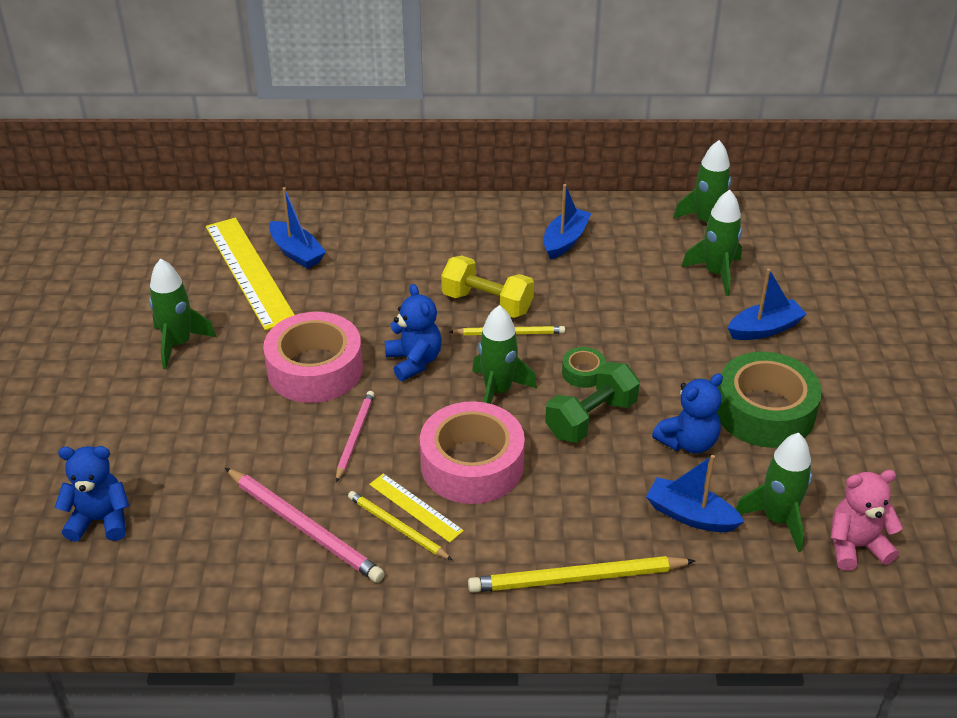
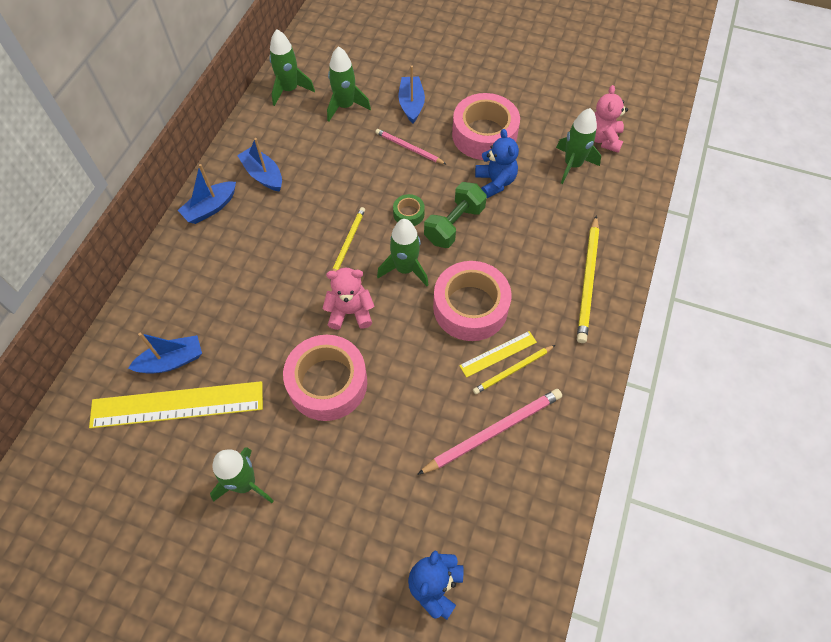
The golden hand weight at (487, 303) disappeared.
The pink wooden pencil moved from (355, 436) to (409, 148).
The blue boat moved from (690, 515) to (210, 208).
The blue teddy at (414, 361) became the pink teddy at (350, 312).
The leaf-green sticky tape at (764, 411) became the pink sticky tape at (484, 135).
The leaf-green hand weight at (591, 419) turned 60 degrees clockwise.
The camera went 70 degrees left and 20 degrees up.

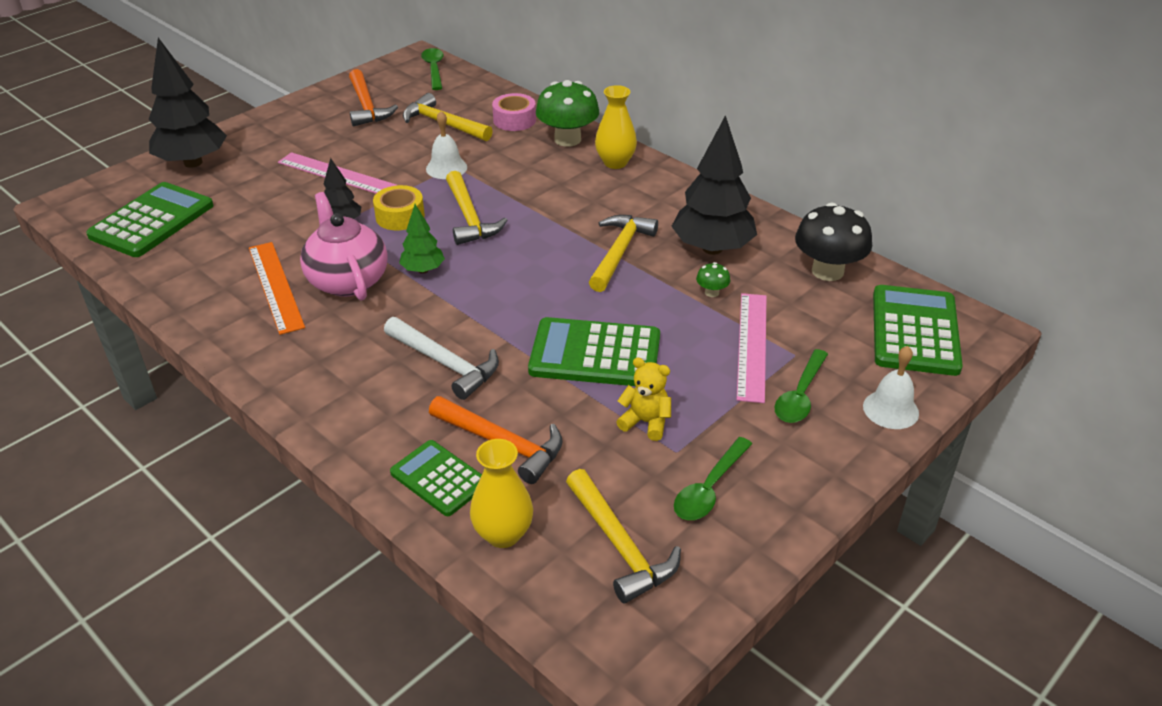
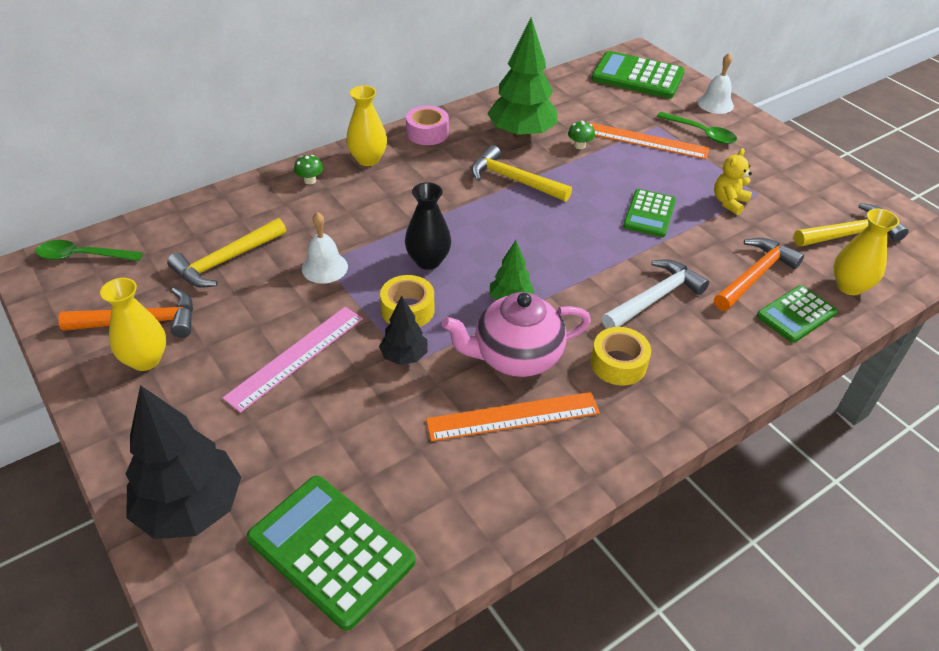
The leaf-green teaspoon at (709, 488) disappeared.
The jet-black mushroom at (827, 271) disappeared.
The golden tall vase at (145, 360) appeared.
The golden sticky tape at (618, 363) appeared.
The pink sticky tape moved from (514, 120) to (427, 133).
The golden claw hammer at (469, 217) was replaced by the jet-black tall vase at (428, 261).
The jet-black toy tree at (712, 248) became the leaf-green toy tree at (521, 134).
The pink measuring stick at (752, 345) became the orange measuring stick at (646, 141).
The leaf-green calculator at (595, 354) changed to 0.62 times the size.
The leaf-green mushroom at (567, 139) changed to 0.44 times the size.
The camera went 80 degrees left and 5 degrees up.

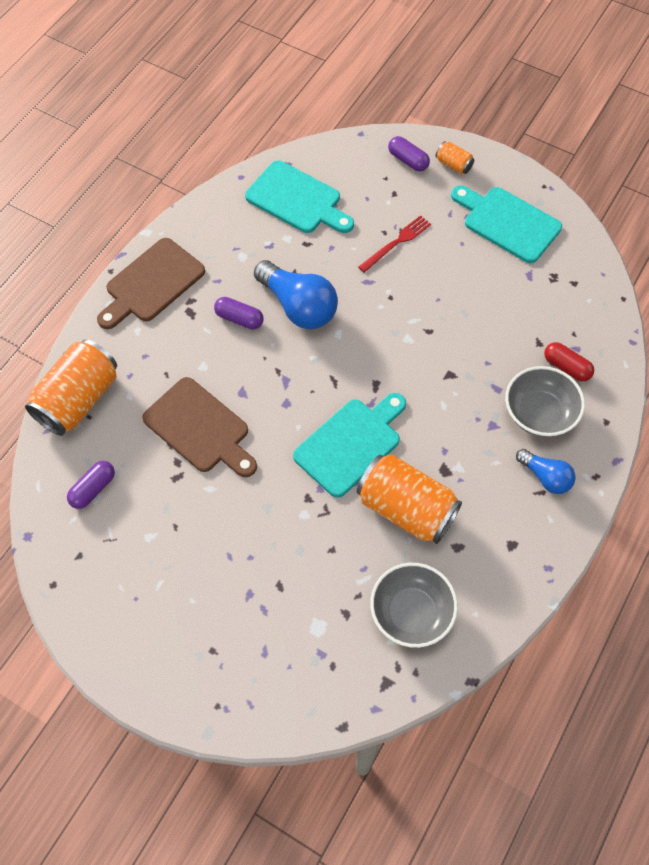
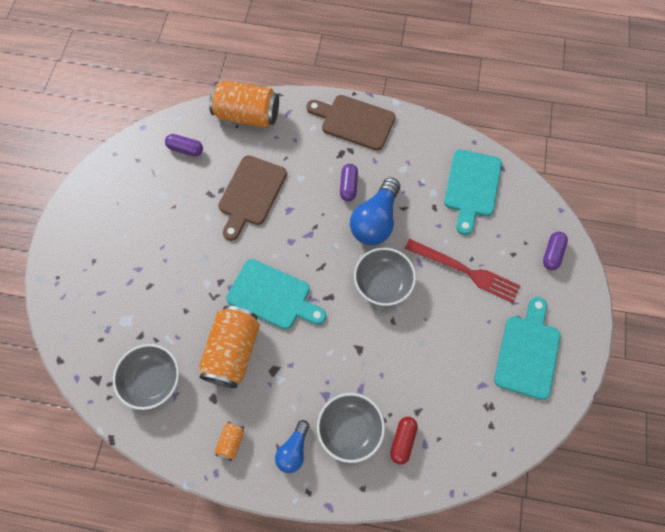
The gray bowl at (383, 283) appeared.
The orange can moved from (453, 165) to (231, 442).
The crimson table fork at (396, 243) changed to 1.54 times the size.
The camera went 70 degrees right and 5 degrees up.

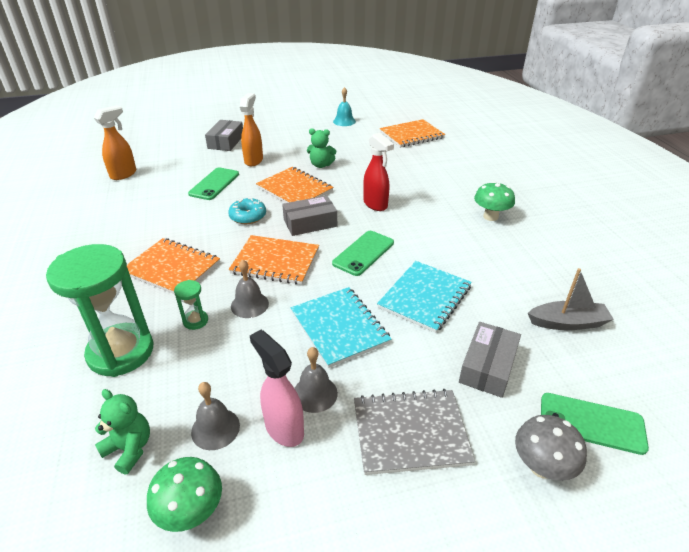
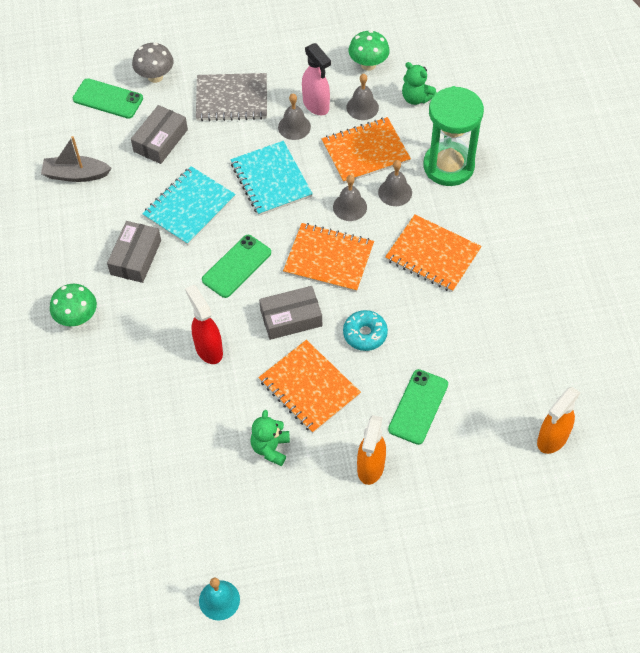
The gray parcel moved from (226, 142) to (136, 257).
The orange exercise book moved from (411, 135) to (365, 152).
The leaf-green sand timer at (195, 321) was replaced by the gray bell at (395, 192).
The leaf-green teddy at (321, 165) turned 90 degrees counterclockwise.
The camera went 175 degrees left and 20 degrees up.

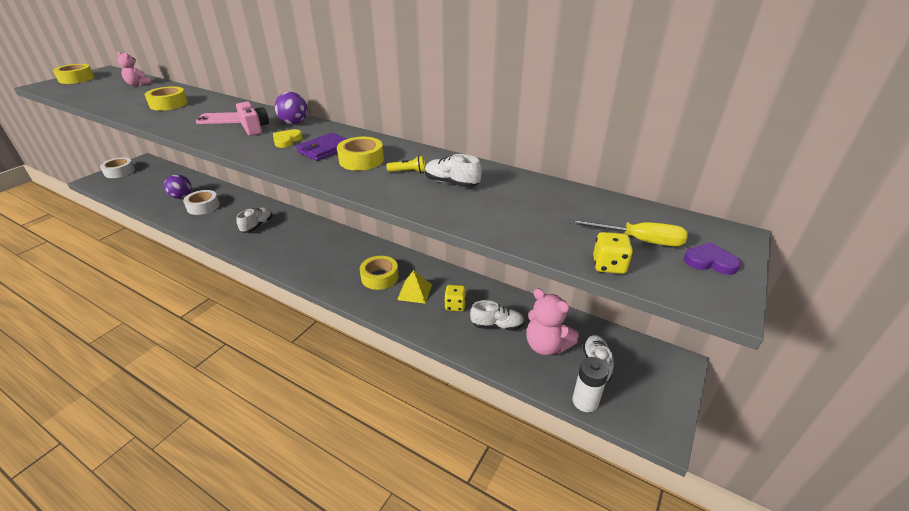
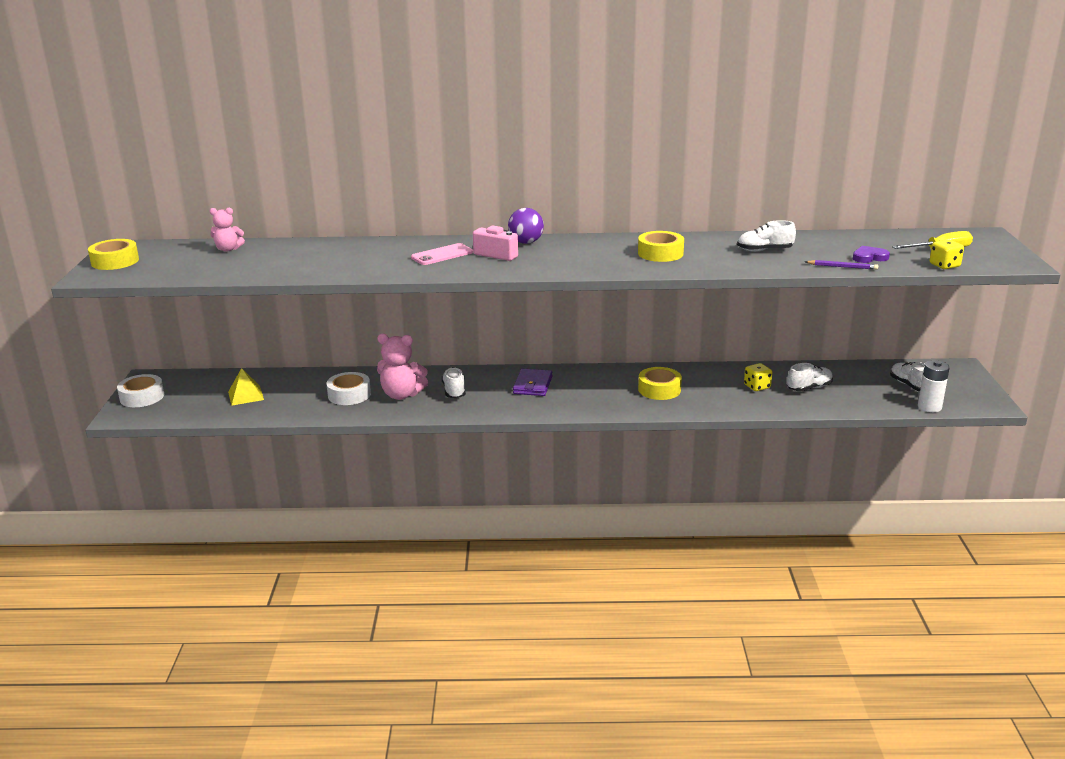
The golden sticky tape at (168, 104) disappeared.
The royal purple play ball at (182, 197) disappeared.
The golden heart shape at (287, 140) disappeared.
The golden torch at (408, 172) disappeared.
The royal purple wooden pencil at (842, 267) appeared.
The royal purple card wallet moved from (325, 149) to (533, 385).
The golden pyramid shape moved from (414, 292) to (245, 395).
The pink teddy moved from (546, 346) to (401, 395).
The royal purple heart shape moved from (709, 262) to (869, 257).
The camera went 30 degrees left and 10 degrees down.

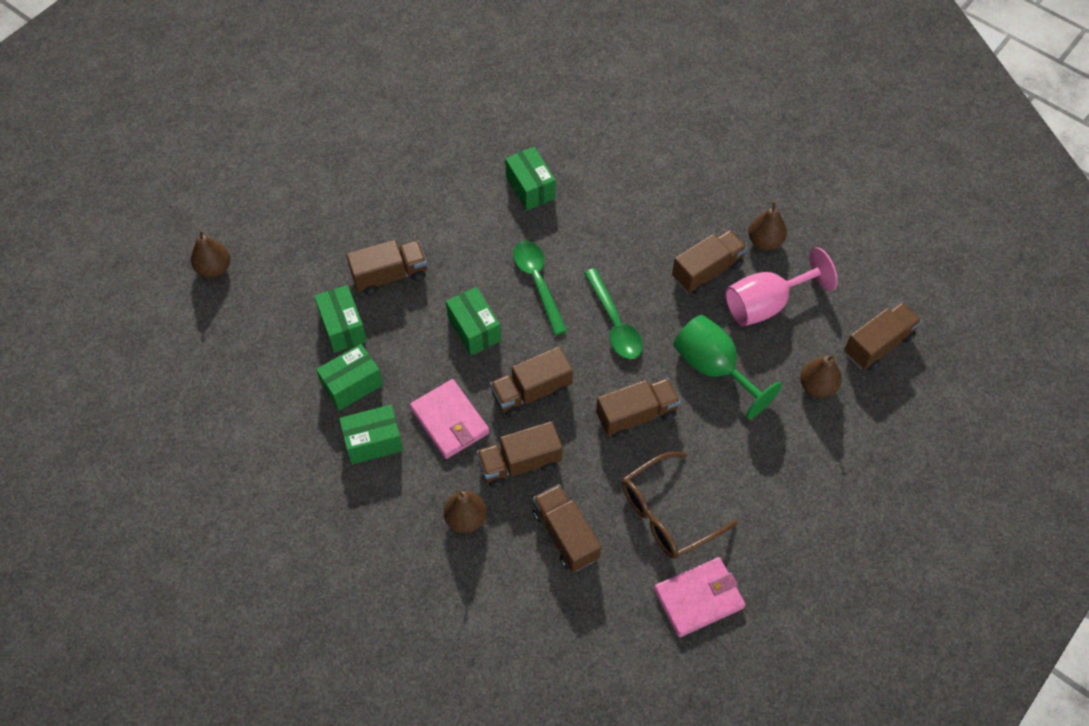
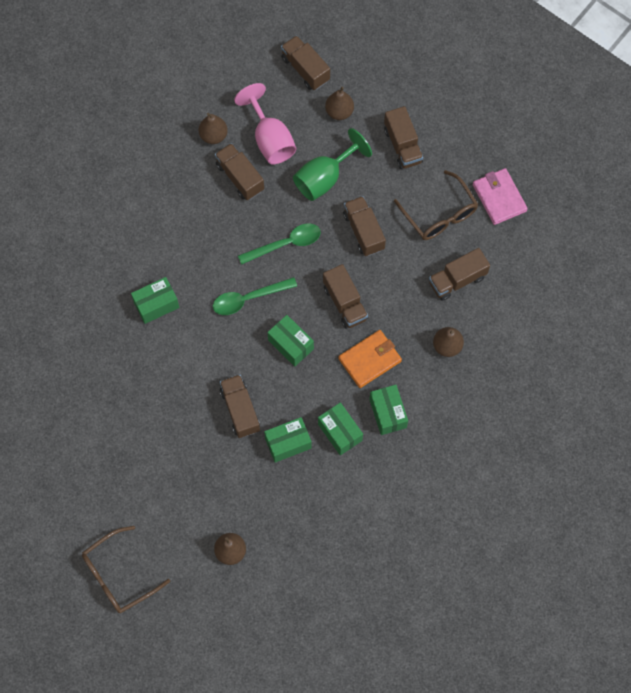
The dark brown spectacles at (119, 575) appeared.
The dark brown lorry moved from (519, 463) to (402, 145).
The pink card wallet at (450, 421) became the orange card wallet at (369, 360).
The leaf-green parcel at (474, 329) turned 75 degrees clockwise.
The camera went 90 degrees left and 10 degrees up.

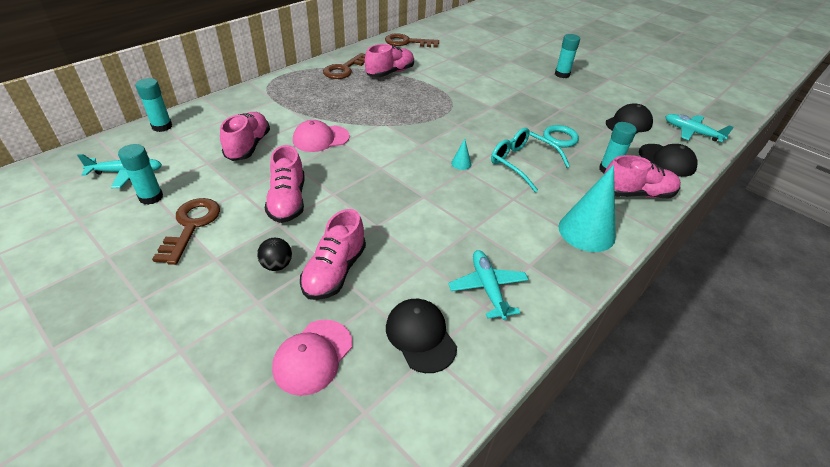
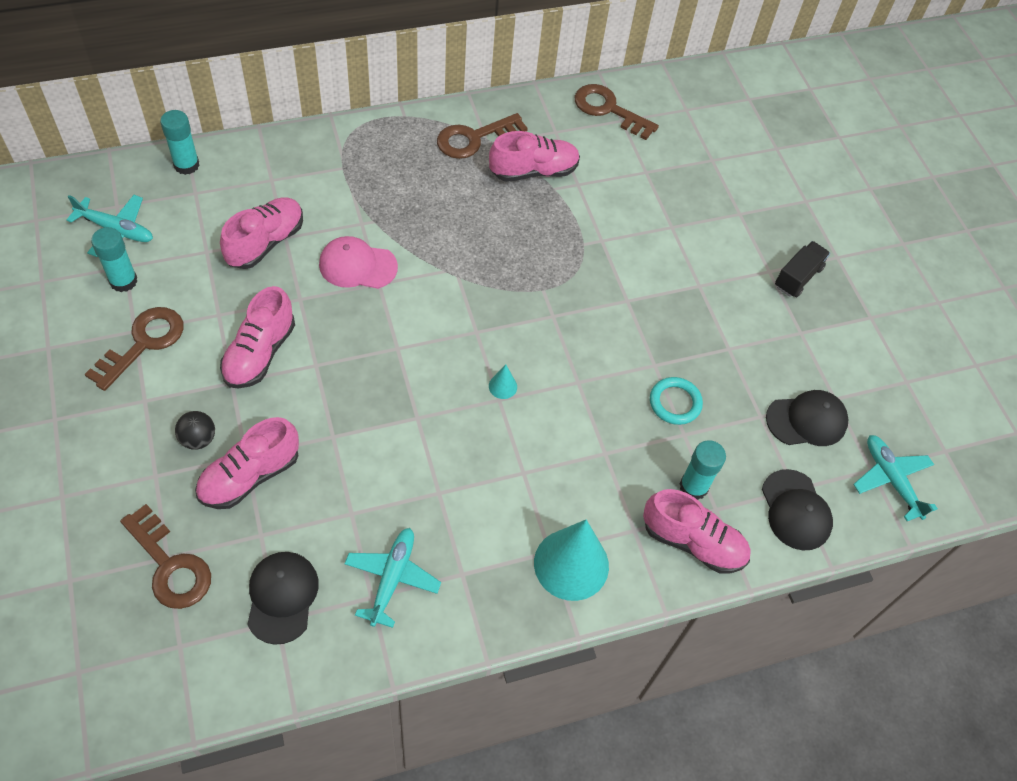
The teal spectacles at (522, 163) disappeared.
The pink peaked cap at (313, 356) was replaced by the dark brown key at (170, 565).
The teal glue stick at (562, 74) was replaced by the jet-black lorry at (798, 277).
The camera went 25 degrees right and 15 degrees up.

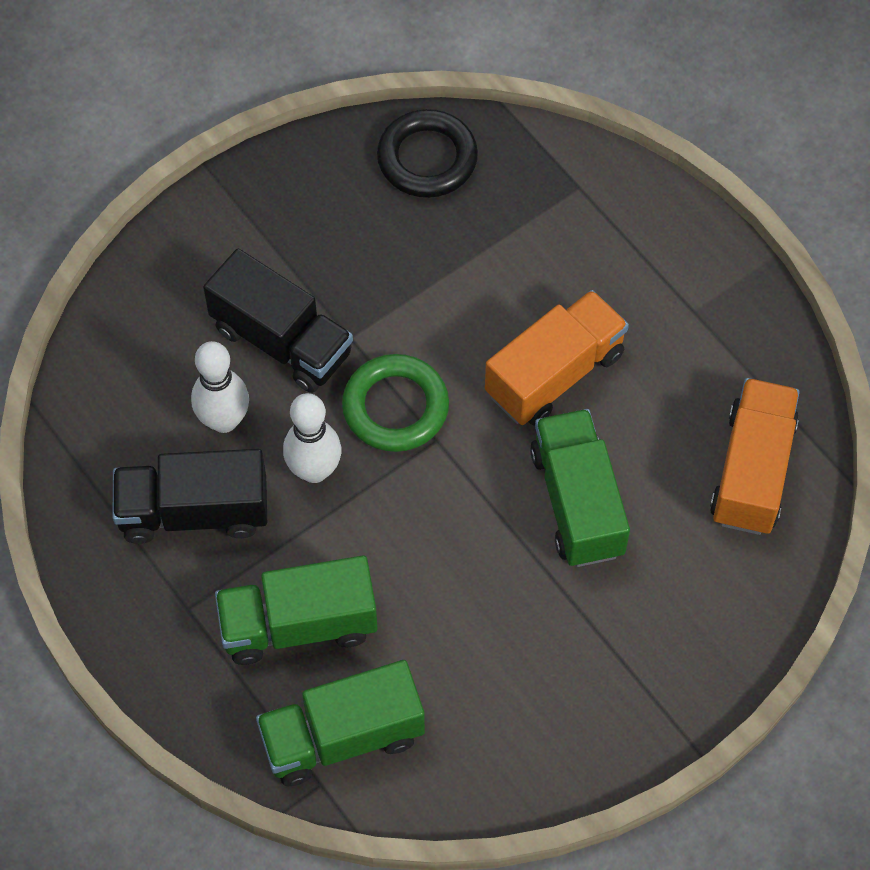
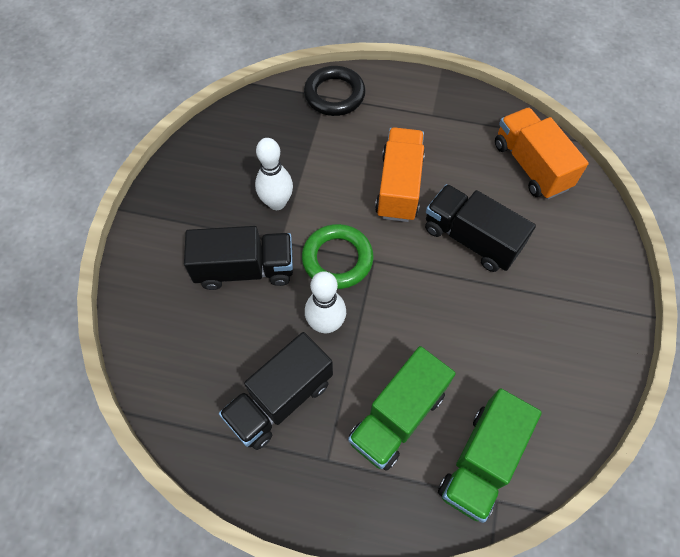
The pure white tenpin moved from (224, 420) to (277, 203).
The jet-black ring moved from (427, 159) to (334, 95).
The leaf-green lorry at (577, 502) became the jet-black lorry at (471, 239).
The camera went 40 degrees left and 0 degrees up.

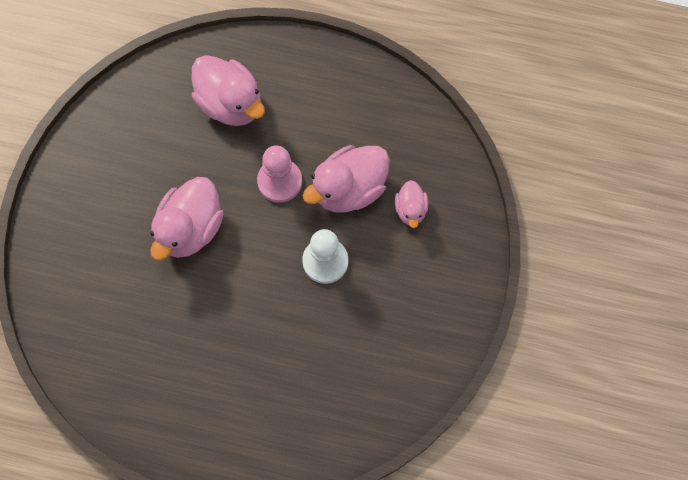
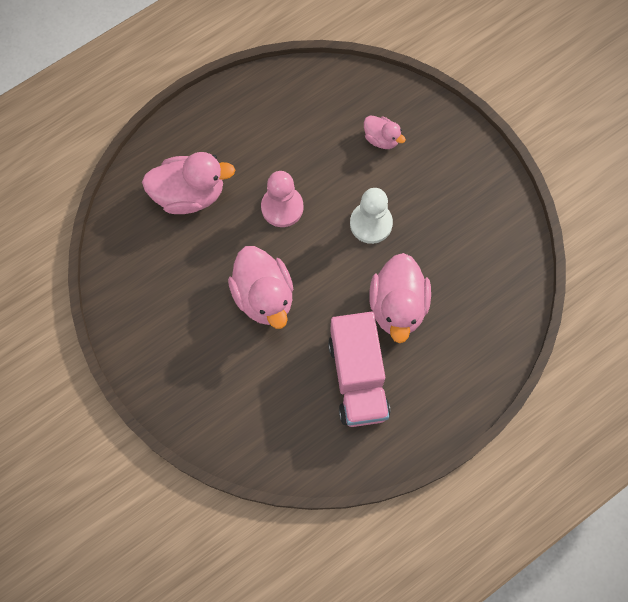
The pink lorry at (358, 378) appeared.
The pink toy duck moved from (349, 189) to (397, 306).
The camera went 50 degrees left and 0 degrees up.

